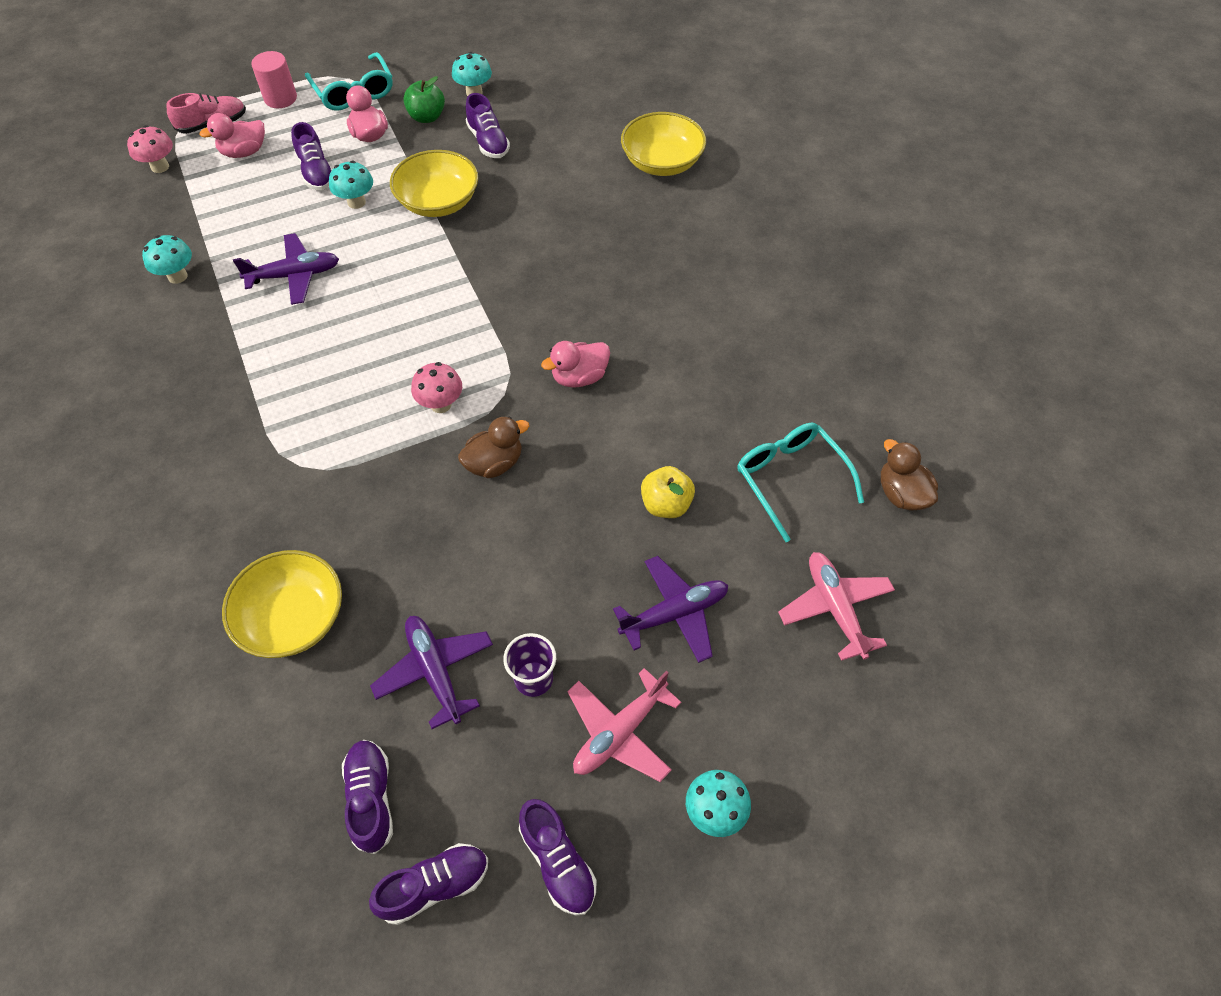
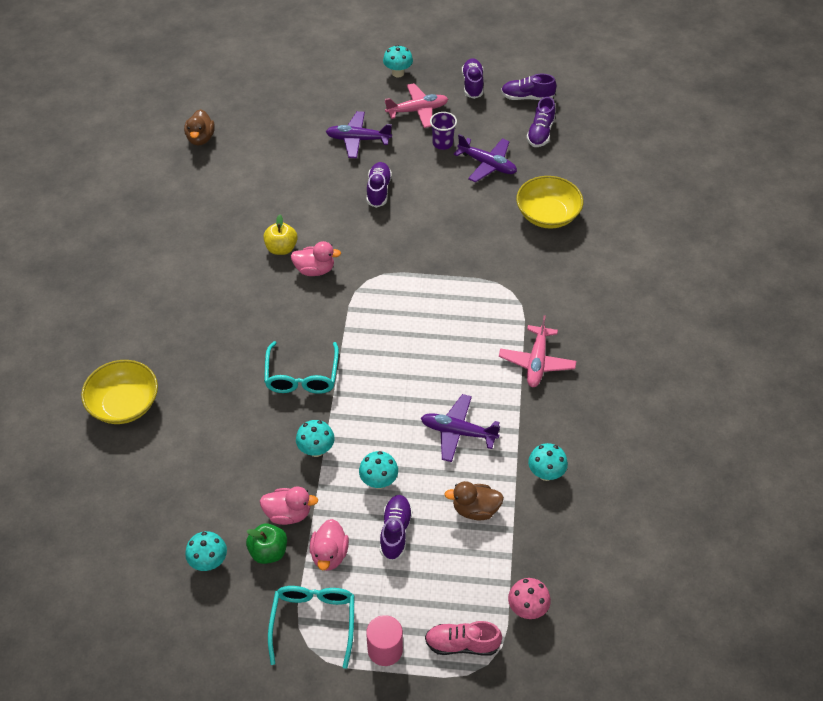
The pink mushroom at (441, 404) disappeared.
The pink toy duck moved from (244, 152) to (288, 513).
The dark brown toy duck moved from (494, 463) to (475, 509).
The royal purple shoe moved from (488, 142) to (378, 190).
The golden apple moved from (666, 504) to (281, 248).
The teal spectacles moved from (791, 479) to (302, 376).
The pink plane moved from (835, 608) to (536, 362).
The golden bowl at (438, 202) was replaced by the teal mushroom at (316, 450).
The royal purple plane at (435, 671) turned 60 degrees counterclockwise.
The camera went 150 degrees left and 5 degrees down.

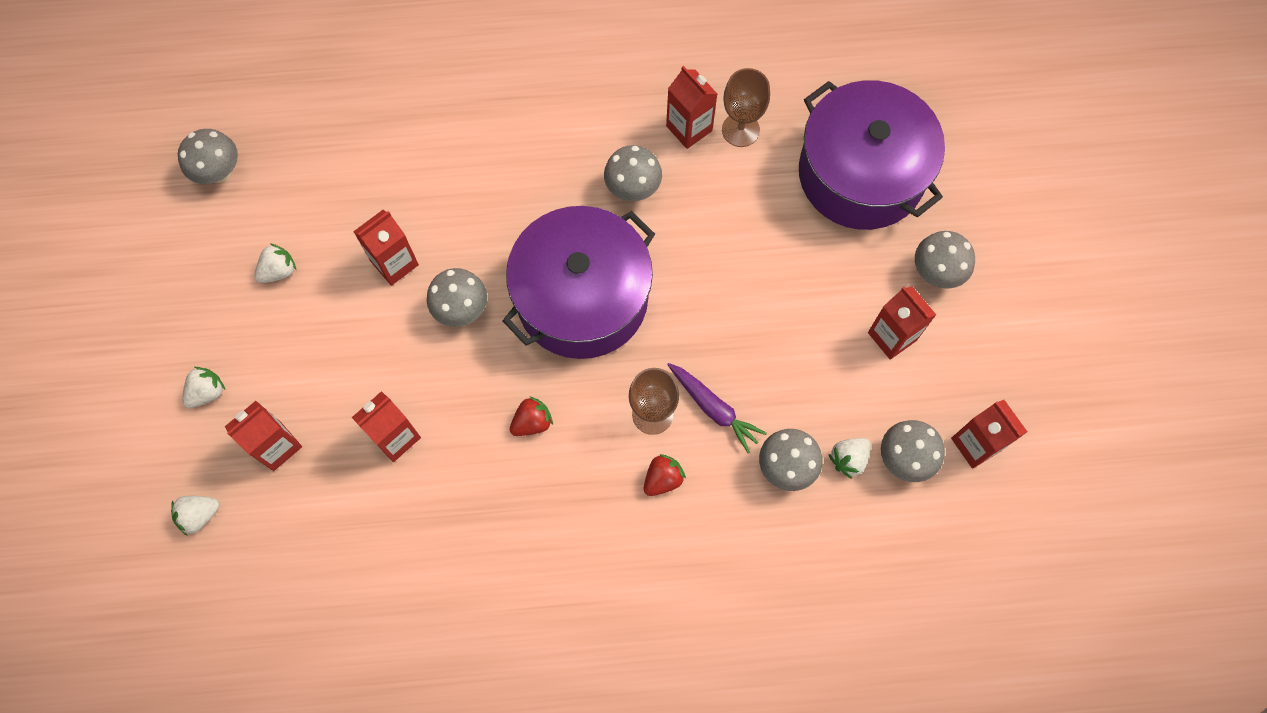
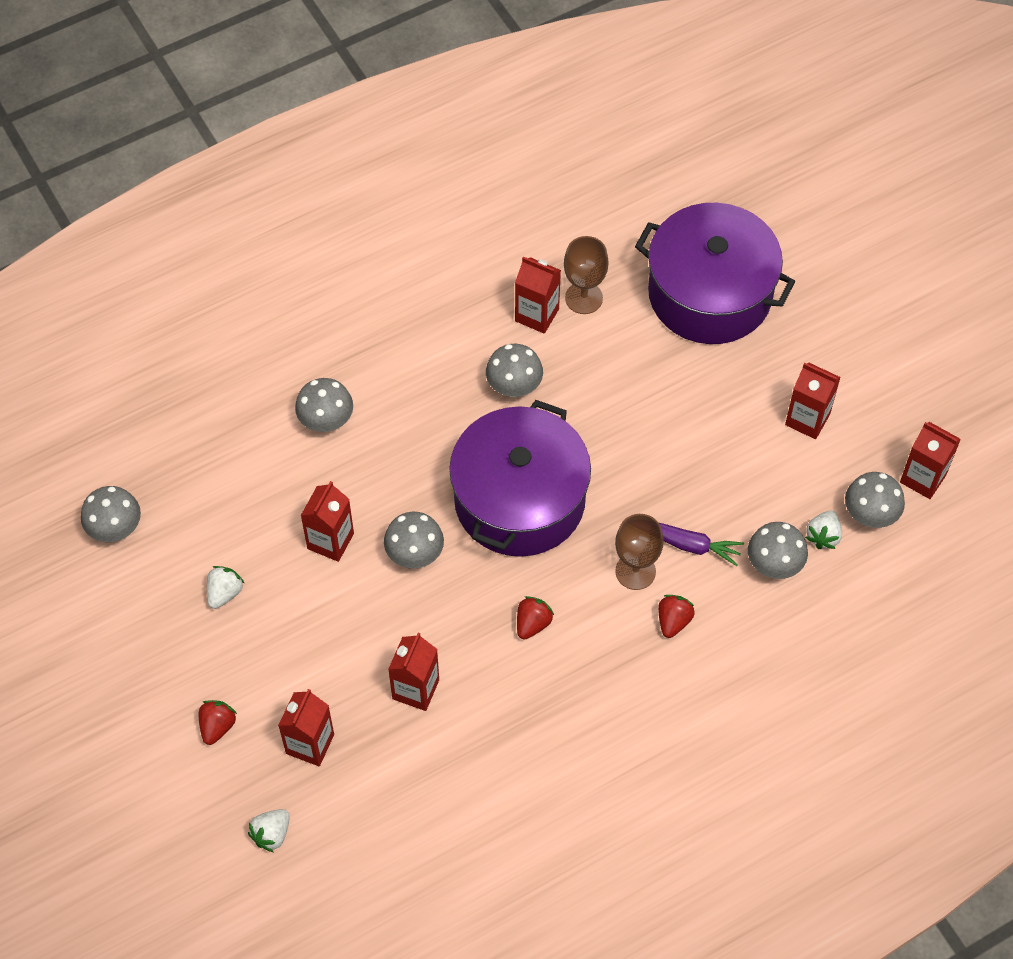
The gray mushroom moved from (936, 272) to (326, 421).
The pure white strawberry at (207, 392) became the crimson strawberry at (217, 726).
The camera went 25 degrees left and 10 degrees down.

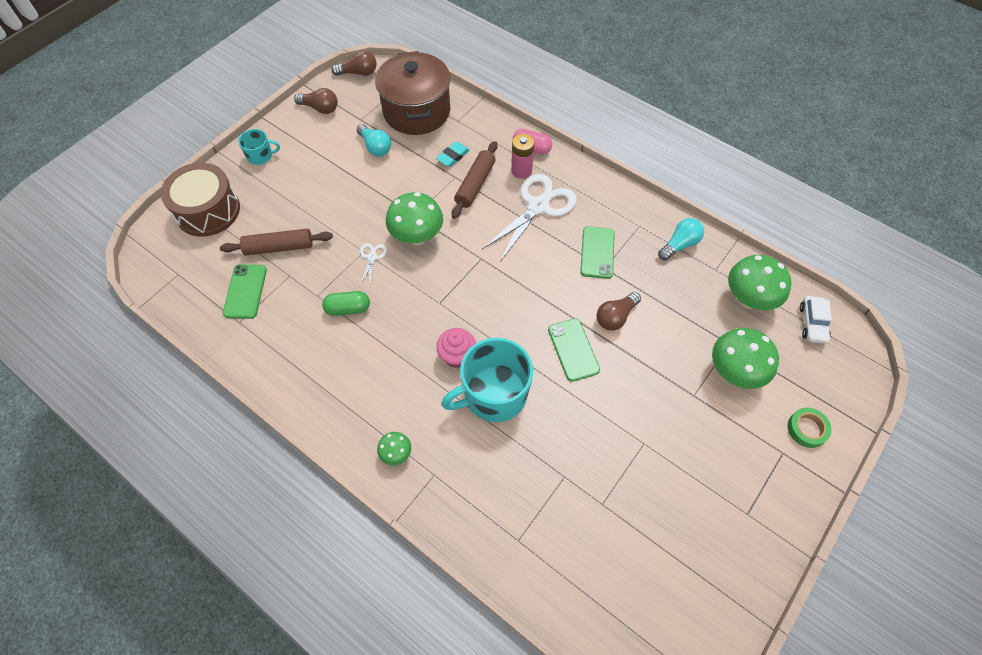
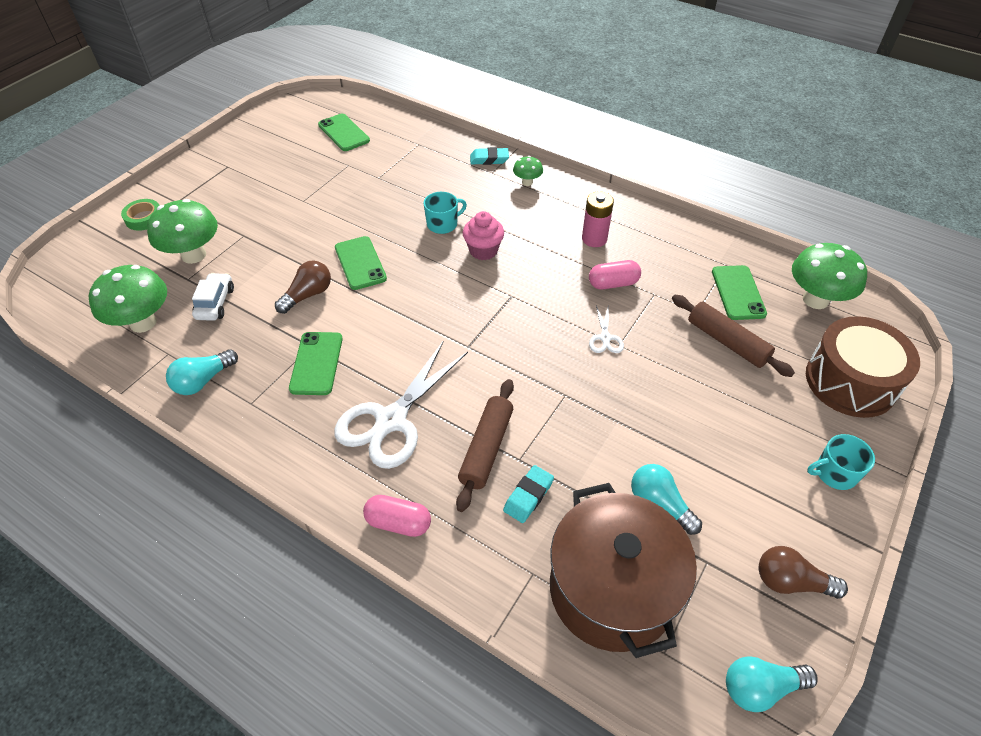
The leaf-green mobile phone at (344, 133) appeared.
The teal gum eraser at (489, 159) appeared.
The leaf-green mushroom moved from (417, 236) to (815, 300).
The pink power cell moved from (521, 170) to (594, 239).
The pure white car moved from (812, 323) to (215, 303).
The leaf-green capsule at (348, 309) became the pink capsule at (613, 283).
The dark brown lightbulb at (358, 73) became the teal lightbulb at (760, 687).
The dark brown rolling pin at (279, 247) turned 60 degrees clockwise.
The teal mug at (494, 395) changed to 0.50 times the size.
The camera went 175 degrees right and 10 degrees down.

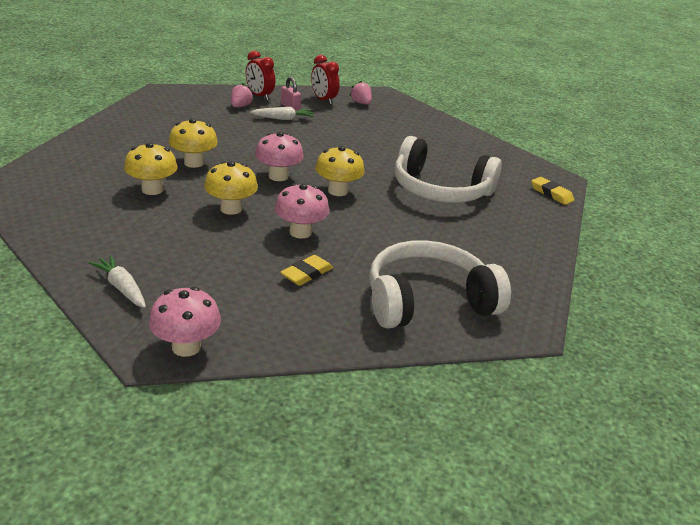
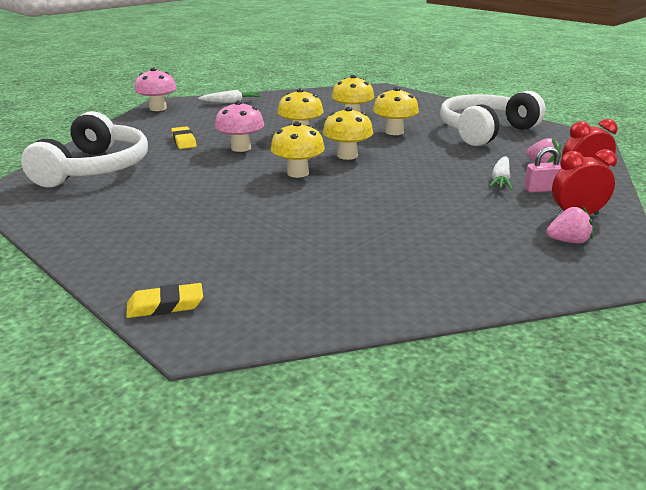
The pure white headphones moved from (440, 190) to (485, 131).
The pink mushroom at (278, 176) became the golden mushroom at (347, 155).
The camera went 120 degrees right and 5 degrees down.

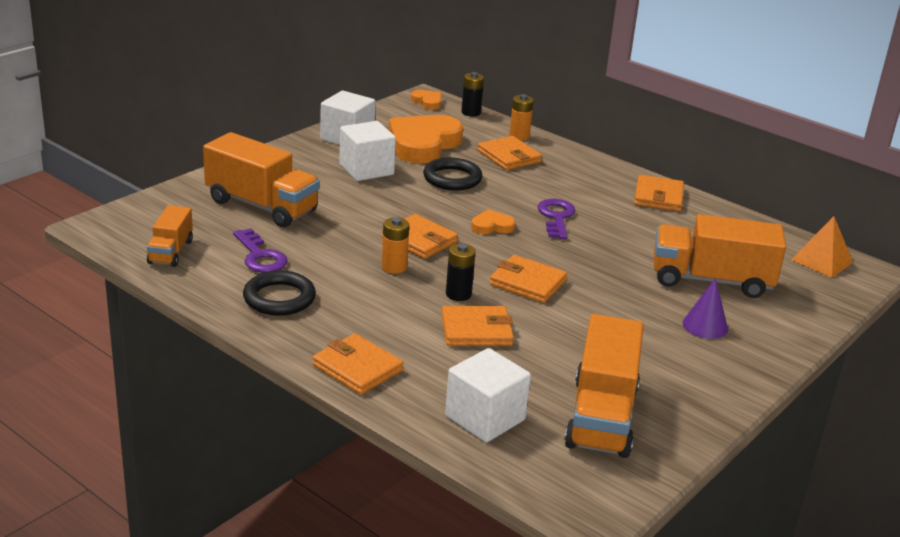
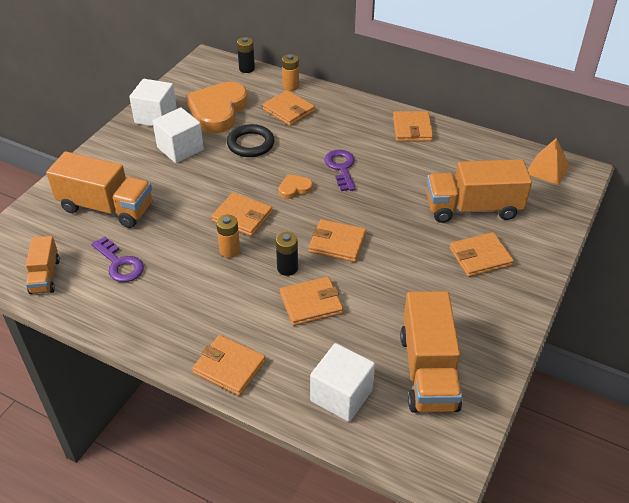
The jet-black ring at (279, 298) disappeared.
The orange heart shape at (427, 102) disappeared.
The royal purple cone shape at (705, 326) was replaced by the orange card wallet at (480, 257).
The camera went 10 degrees left and 15 degrees up.

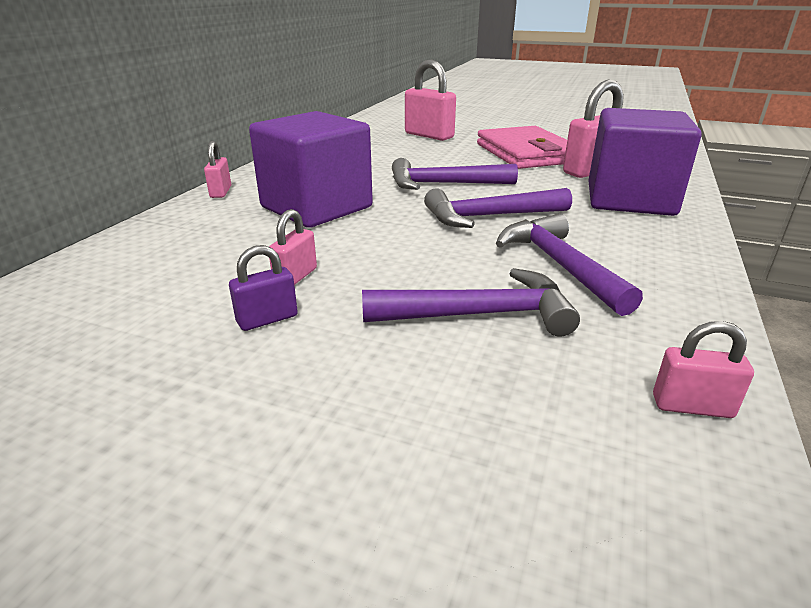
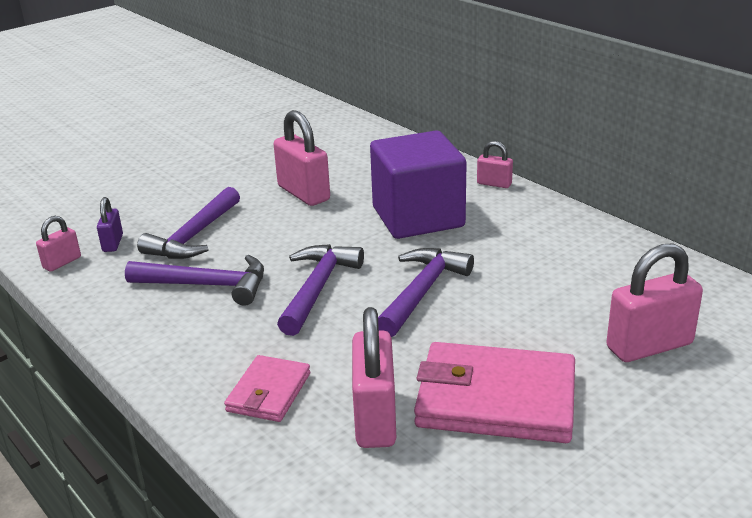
The royal purple small lock moved from (267, 319) to (113, 243).
The royal purple block at (630, 199) was replaced by the pink card wallet at (269, 392).
The pink small lock at (295, 277) changed to 1.88 times the size.
The camera went 120 degrees right and 0 degrees up.

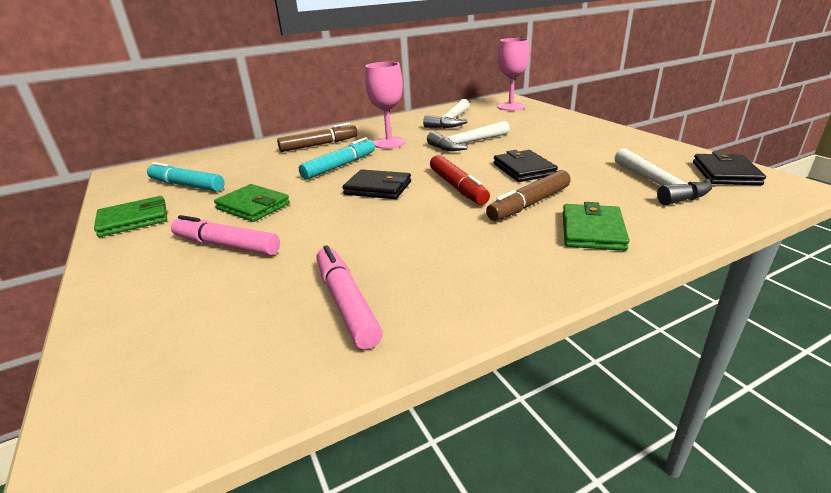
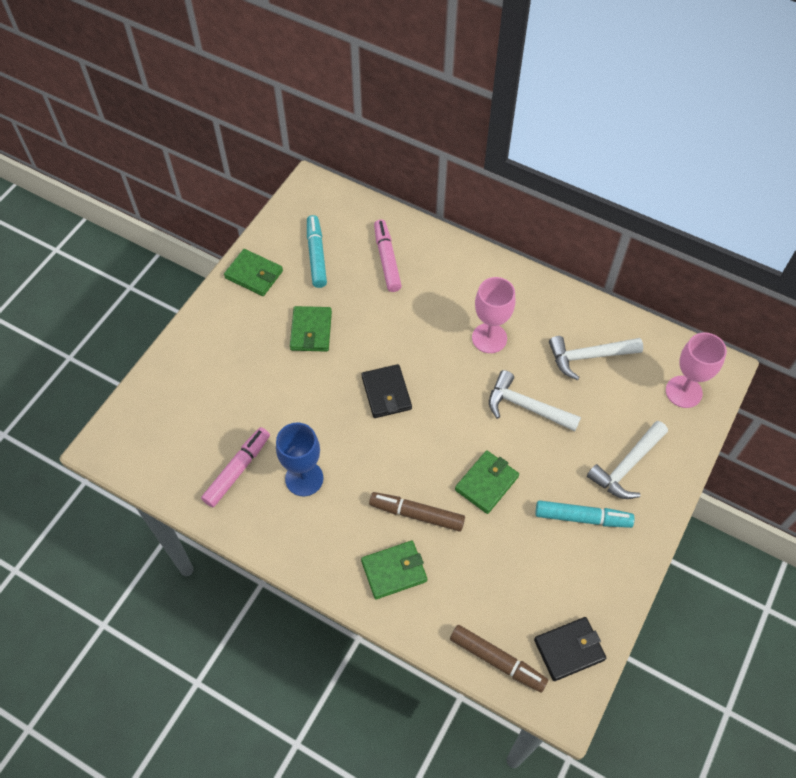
The crimson marker at (457, 187) disappeared.
The blue wine glass at (304, 478) appeared.
The pink marker moved from (226, 245) to (387, 259).
The dark brown marker moved from (319, 145) to (497, 661).
The teal marker moved from (340, 166) to (582, 518).
The pure white claw hammer moved from (659, 185) to (627, 466).
The jet-black card wallet at (523, 169) became the leaf-green card wallet at (486, 483).
The camera went 55 degrees right and 30 degrees up.

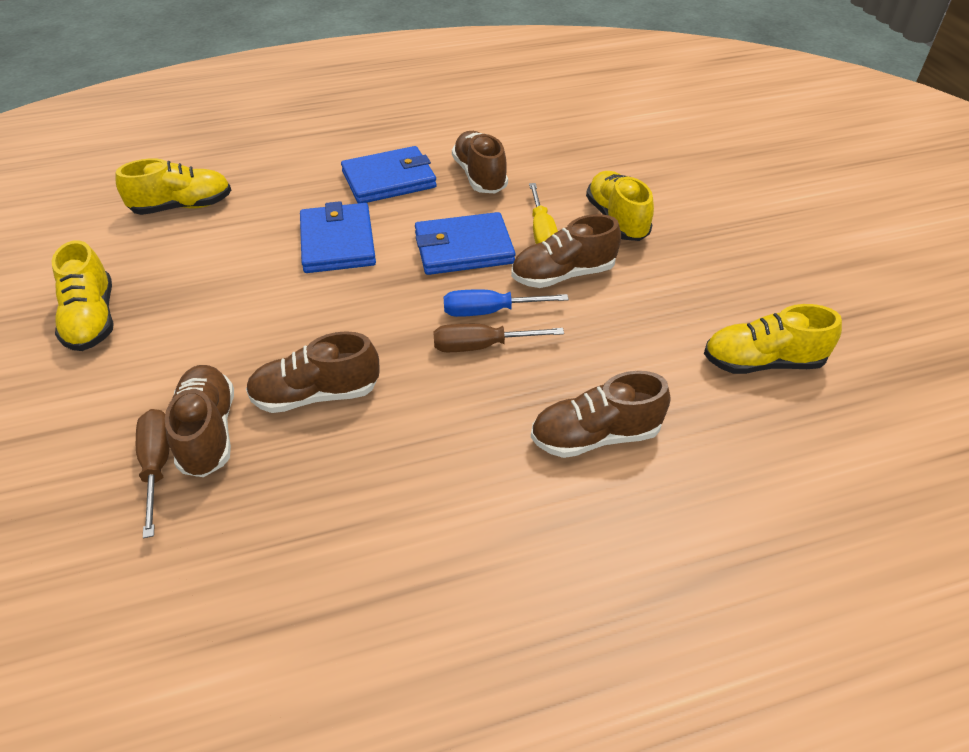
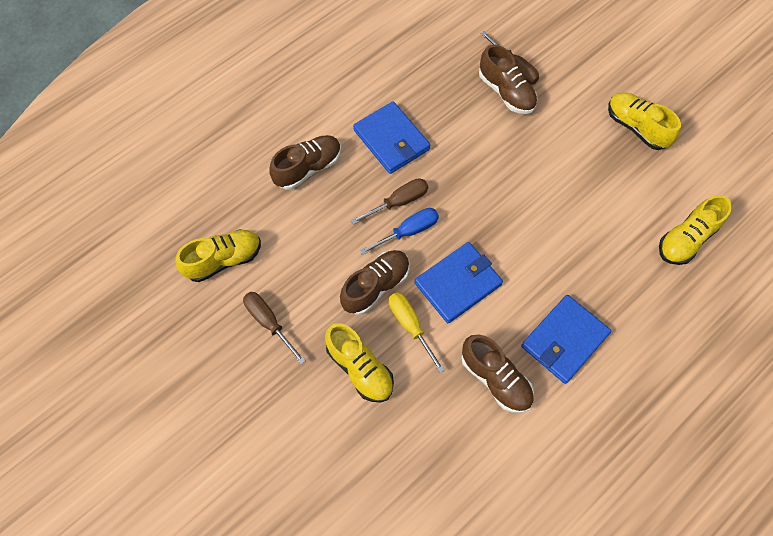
The dark brown shoe at (316, 395) disappeared.
The dark brown hand screwdriver at (268, 322) appeared.
The blue card wallet moved from (337, 242) to (391, 140).
The camera went 155 degrees right and 20 degrees up.

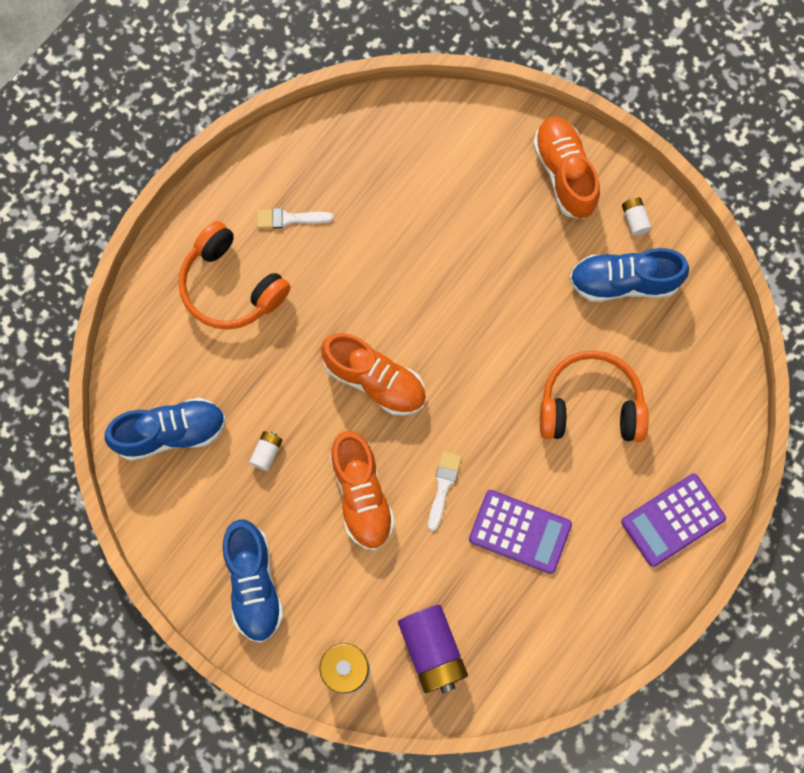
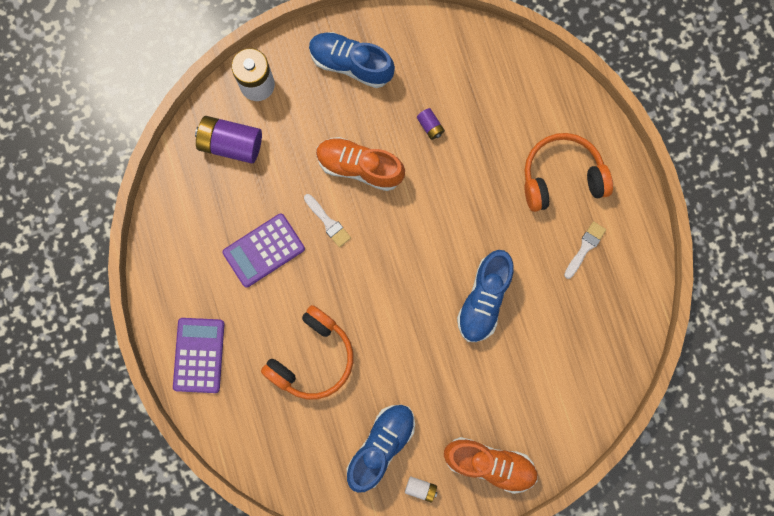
The orange shoe at (375, 380) disappeared.
The blue shoe moved from (171, 433) to (484, 299).
The pure white power cell at (266, 452) became the royal purple power cell at (430, 126).
The camera went 125 degrees right and 5 degrees up.

